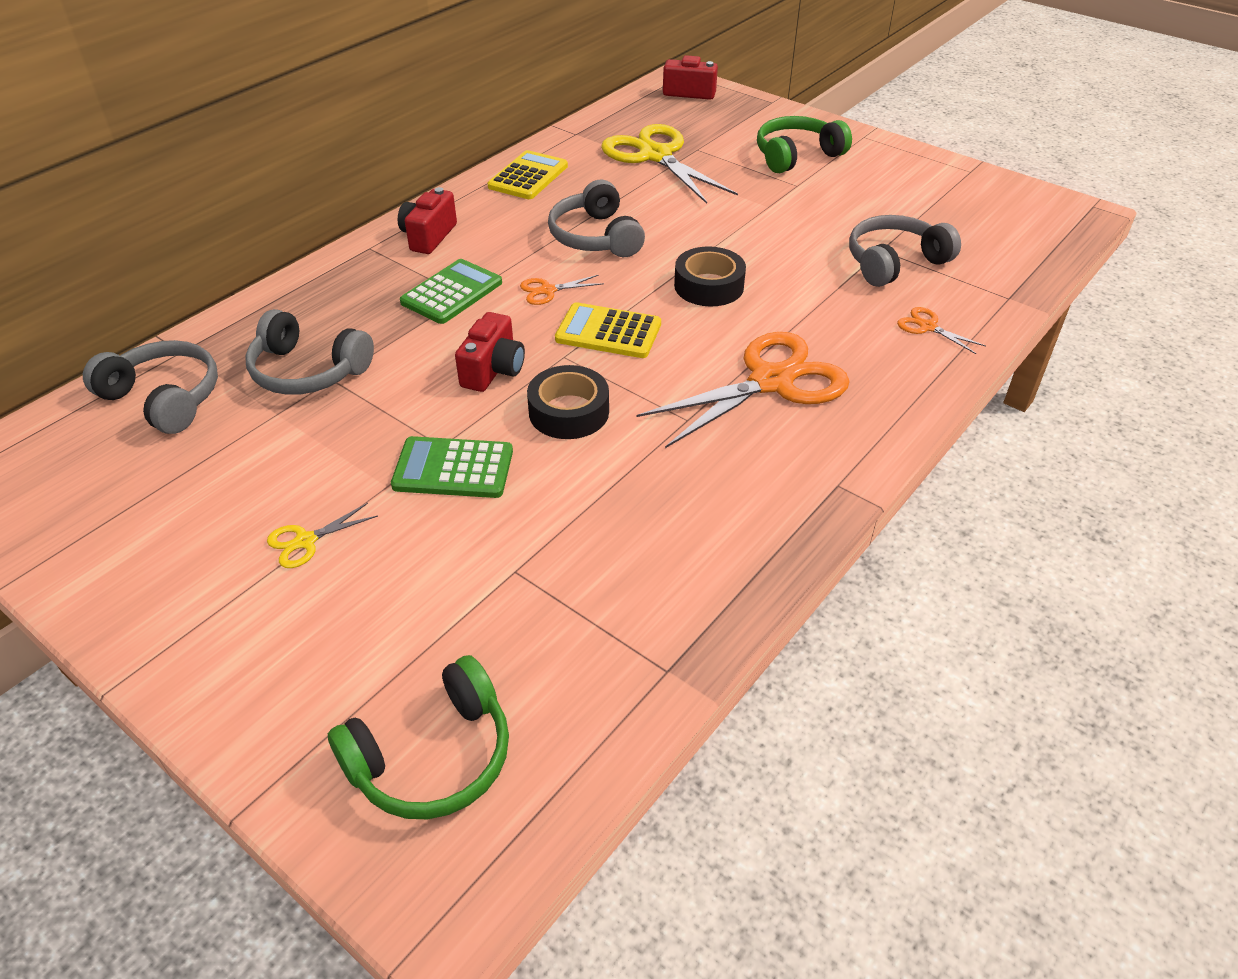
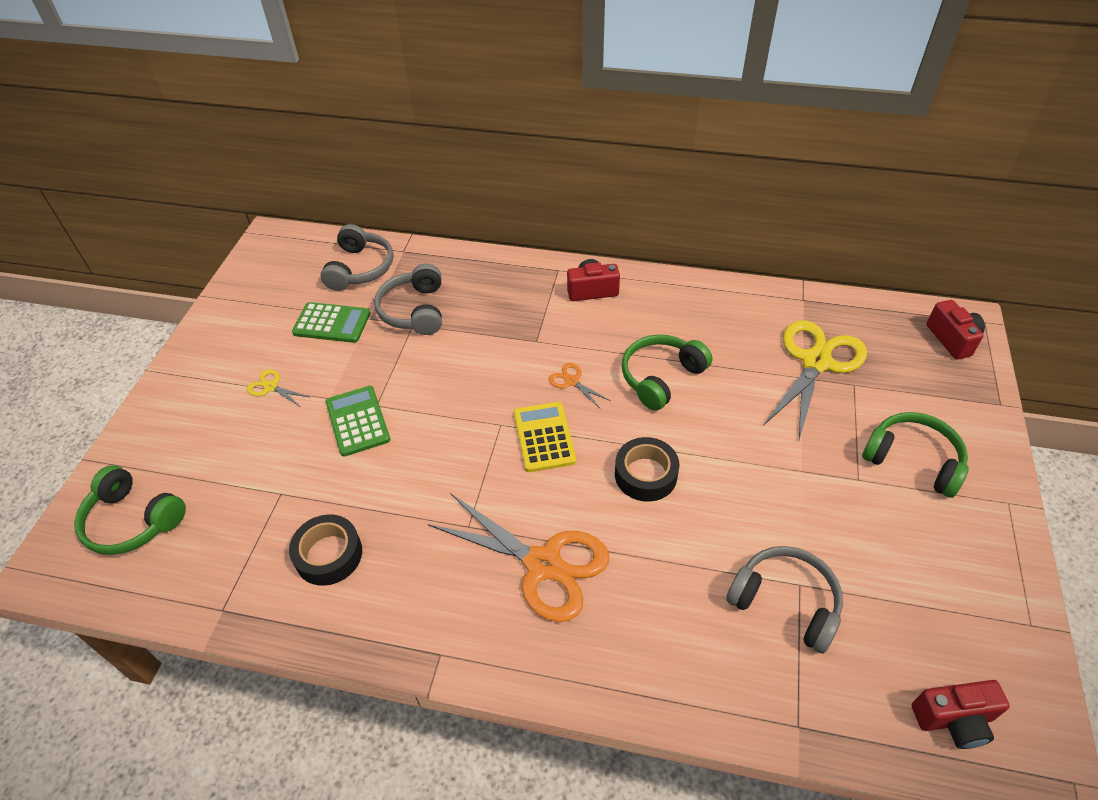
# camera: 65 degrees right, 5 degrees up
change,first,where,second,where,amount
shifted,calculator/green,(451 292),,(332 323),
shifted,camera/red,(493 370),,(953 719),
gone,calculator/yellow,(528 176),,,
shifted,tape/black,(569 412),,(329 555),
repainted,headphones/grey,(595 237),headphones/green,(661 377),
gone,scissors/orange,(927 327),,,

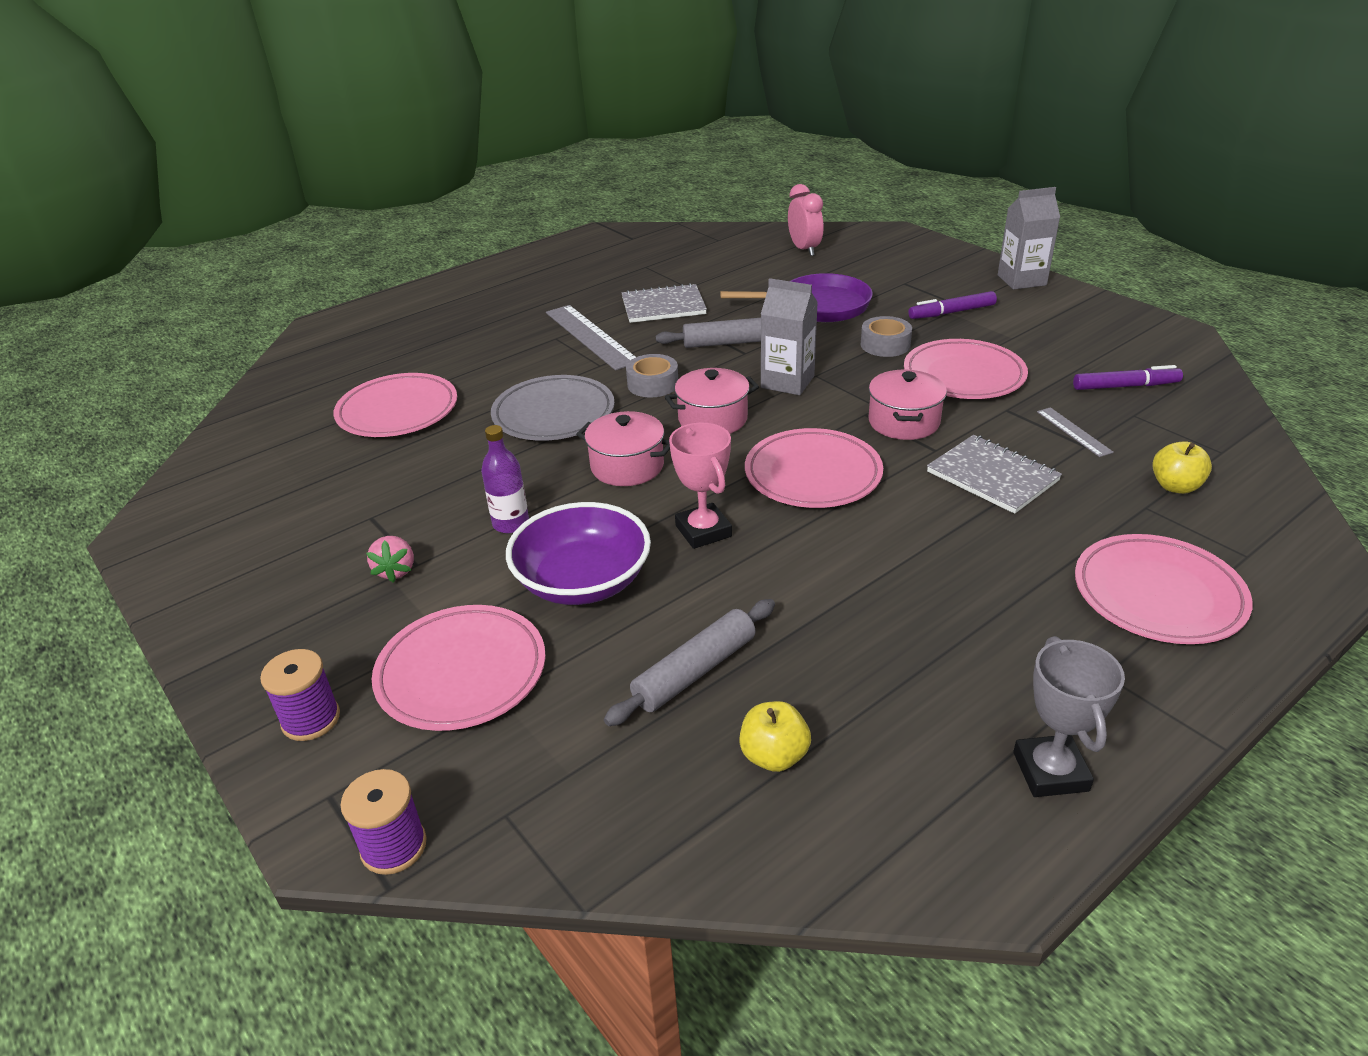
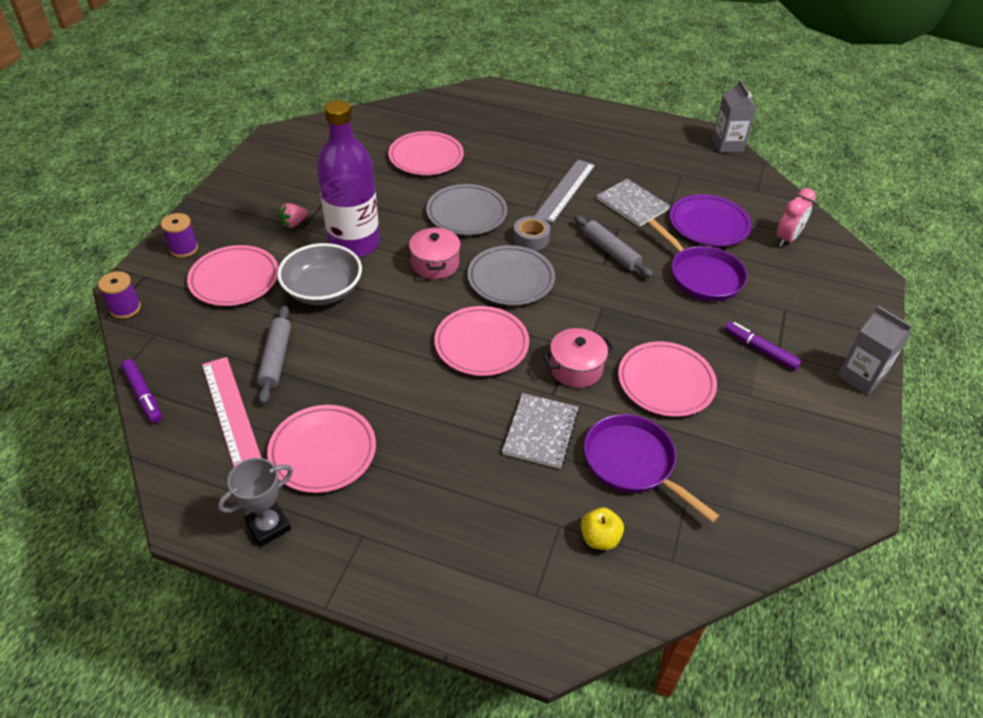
# camera: 55 degrees right, 10 degrees up
change,first,where,second,where,amount
scaled,bottle/purple,(511 523),,(354 244),x2.33
repainted,bowl/purple,(583 581),bowl/grey,(323 290),
rotated,rolling pin/grey,(695 671),,(276 359),75 degrees clockwise
swapped,pot/pink,(712 419),plate/grey,(510 279),
gone,trophy/pink,(703 531),,,
swapped,apple/yellow,(774 756),ruler/pink,(230 410),
shifted,carton/grey,(787 382),,(727 145),
gone,tape/grey,(885 345),,,
swapped,ruler/grey,(1073 432),pan/purple,(633 463),
shifted,marker/purple,(1125 386),,(143 395),
shifted,plate/pink,(1158 595),,(323 452),
new,,,plate/purple,(708 224),

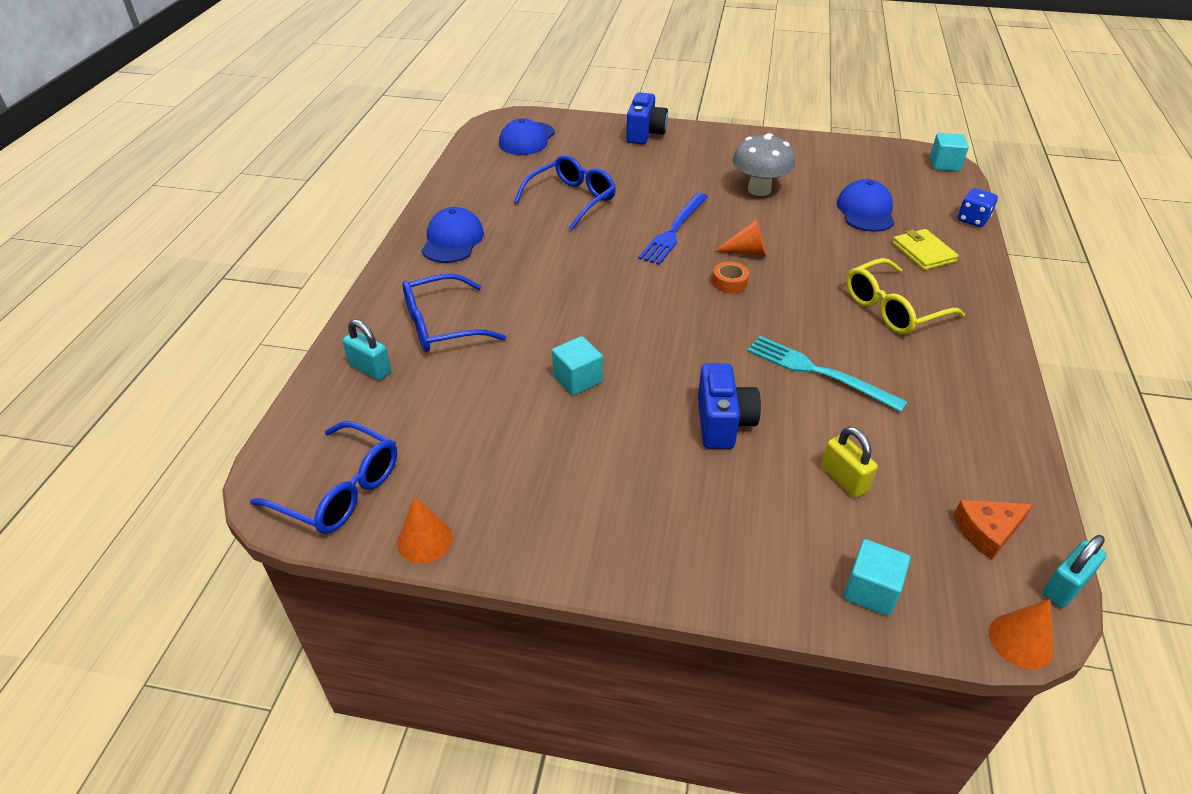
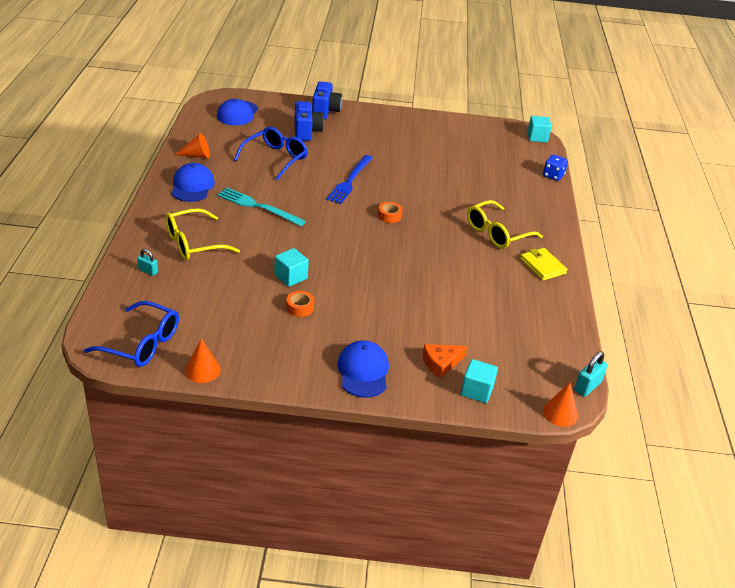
# camera: 10 degrees left, 5 degrees down
change,first,where,second,where,amount
scaled,padlock/turquoise,(370 369),,(148 271),x0.65
repainted,glasses/blue,(442 325),glasses/yellow,(194 243),
shifted,camera/blue,(723 423),,(306 132),
shifted,cone/orange,(747 252),,(197 155),
gone,mushroom/grey,(759 190),,,
shifted,fork/turquoise,(818 372),,(258 206),
gone,padlock/yellow,(844 479),,,
shifted,cap/blue,(865 211),,(363 371),
shifted,wallet/yellow,(923 252),,(542 266),
shifted,cheese/orange,(987 531),,(441 363),
new,,,tape/orange,(300 307),

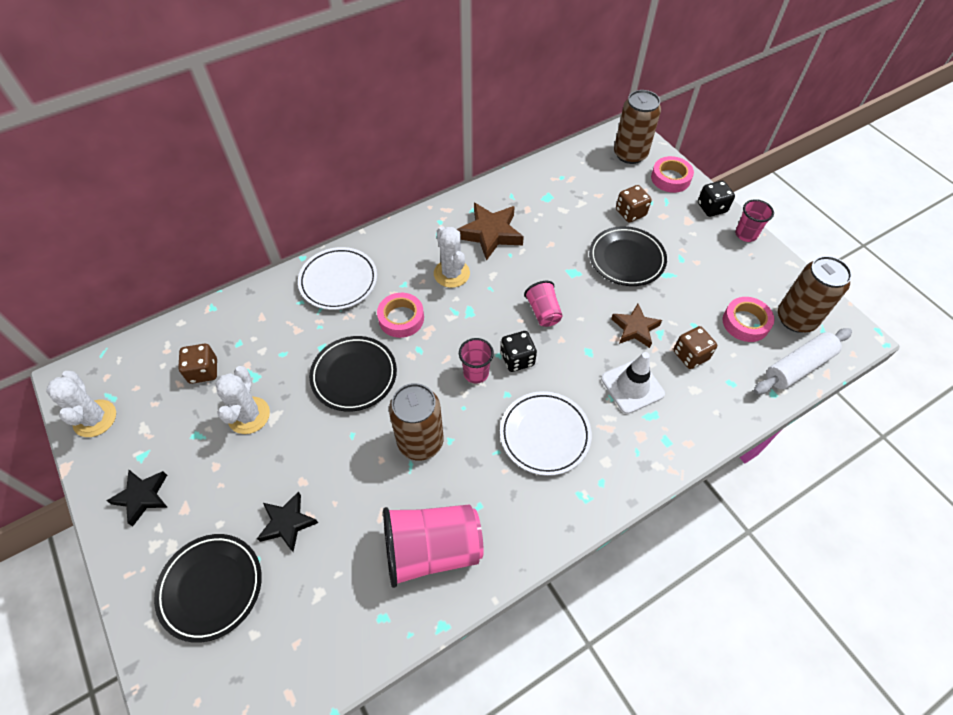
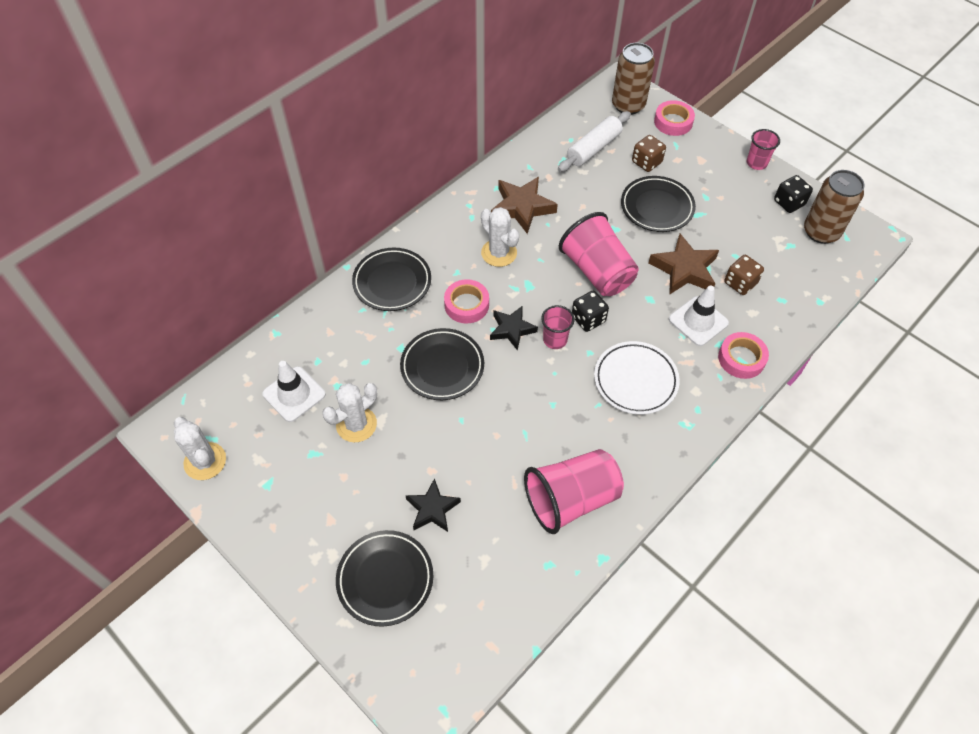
# camera: 15 degrees left, 0 degrees up
change,first,where,second,where,amount
shifted,star/black,(142 497),,(512 329),
swapped,dice/brown,(203 371),traffic cone/white,(294 394),
rotated,cactus/white,(249 415),,(356 424),60 degrees clockwise
repainted,plate/white,(338 281),plate/black,(392 282),
gone,can/brown,(420 441),,,
scaled,cup/pink,(543 312),,(597 271),x1.90
scaled,star/brown,(635 328),,(684 269),x1.51
shifted,dice/black,(711 208),,(789 203),
shifted,tape/pink,(745 322),,(741 358),
shifted,rolling pin/white,(798 367),,(594 148),

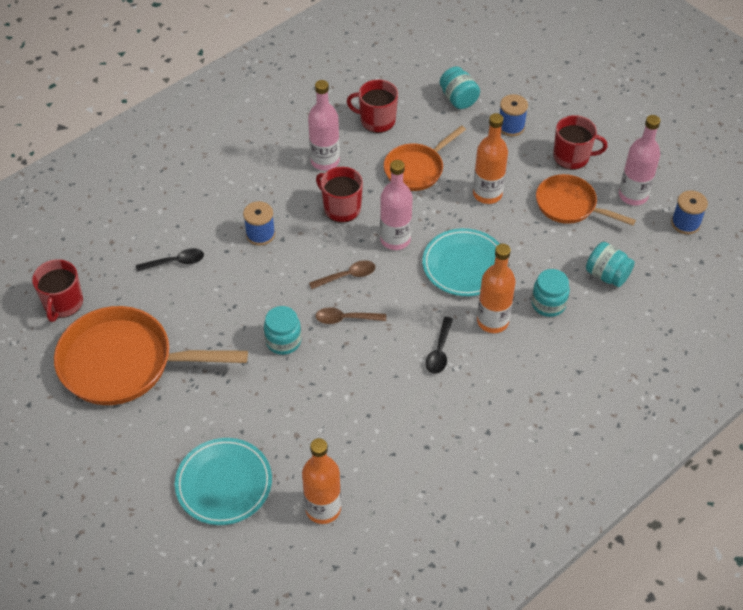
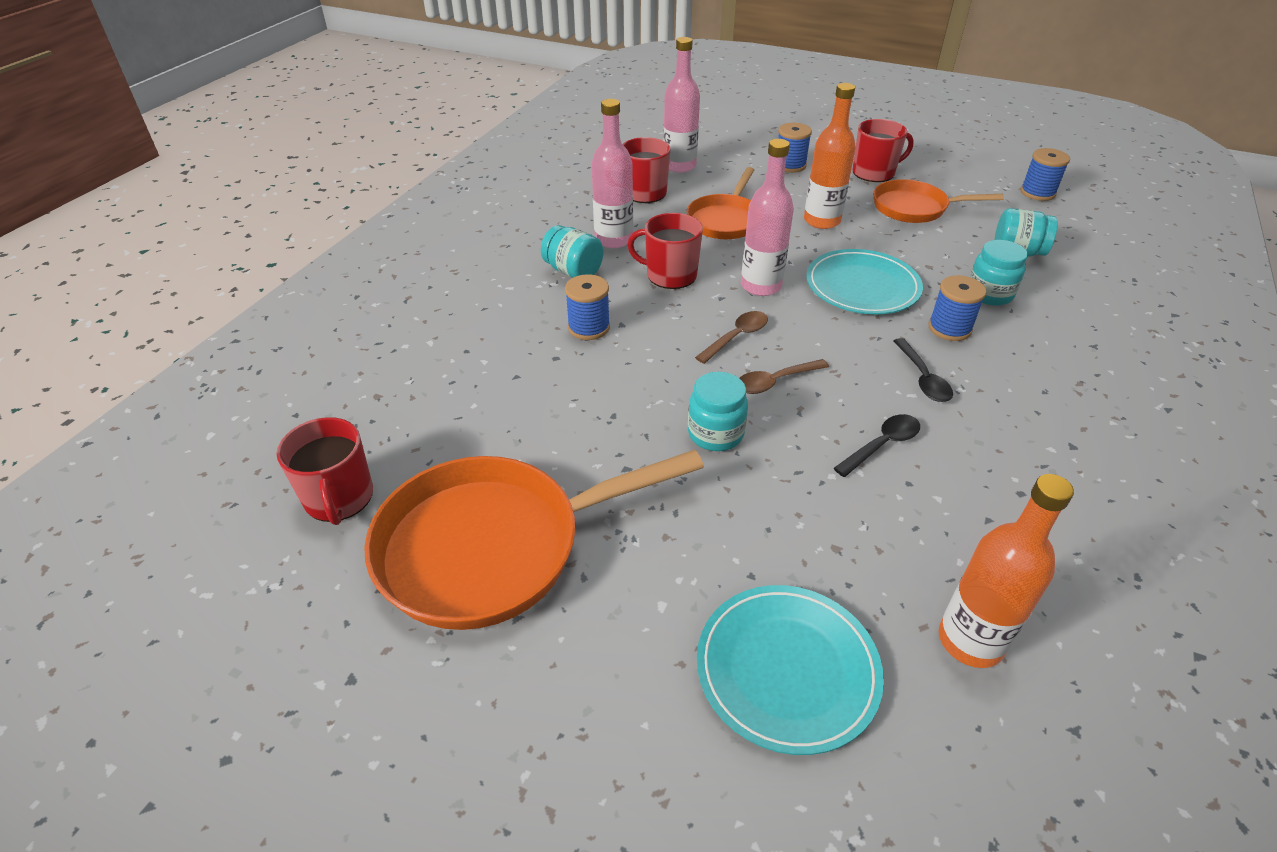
# camera: 25 degrees left, 10 degrees down
change,first,where,second,where,amount
shifted,spoon/black,(175 262),,(882 445),
shifted,jar/turquoise,(458 99),,(573 271),
swapped,bottle/orange,(492 321),spool/blue,(949 328),
shifted,bottle/pink,(633 195),,(679 166),

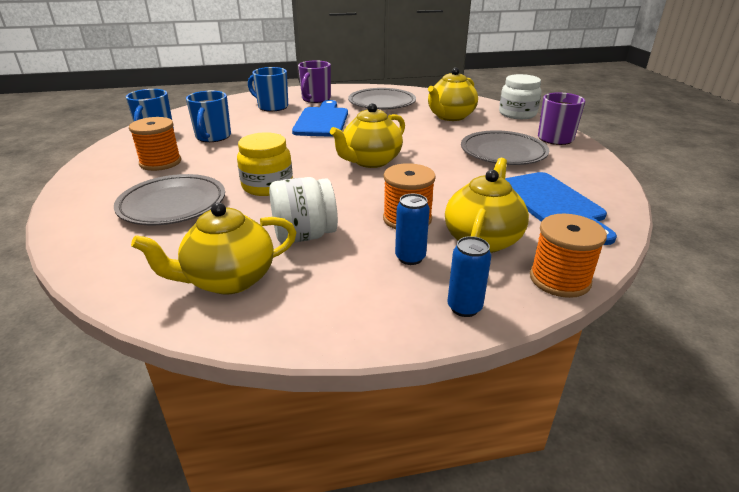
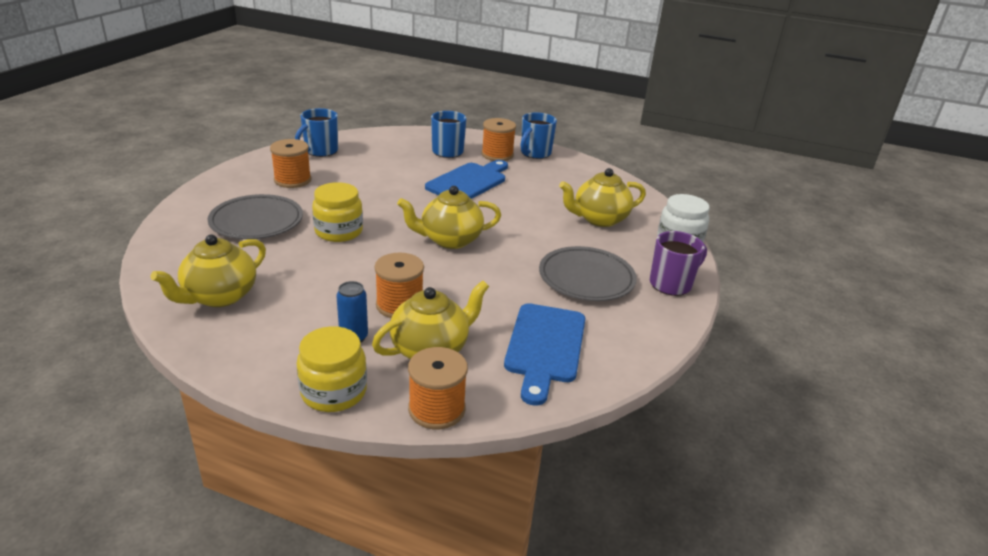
# camera: 30 degrees right, 0 degrees up
change,first,where,second,where,amount
rotated,teapot/yellow,(228 280),,(219 296),60 degrees counterclockwise
shifted,mug/blue,(213 137),,(535 153),
gone,jar/white,(304 235),,,
swapped,mug/purple,(315 99),spool/orange,(497 155),
gone,plate/grey,(382 103),,,
swapped,can/blue,(464 307),jar/yellow,(334 392),

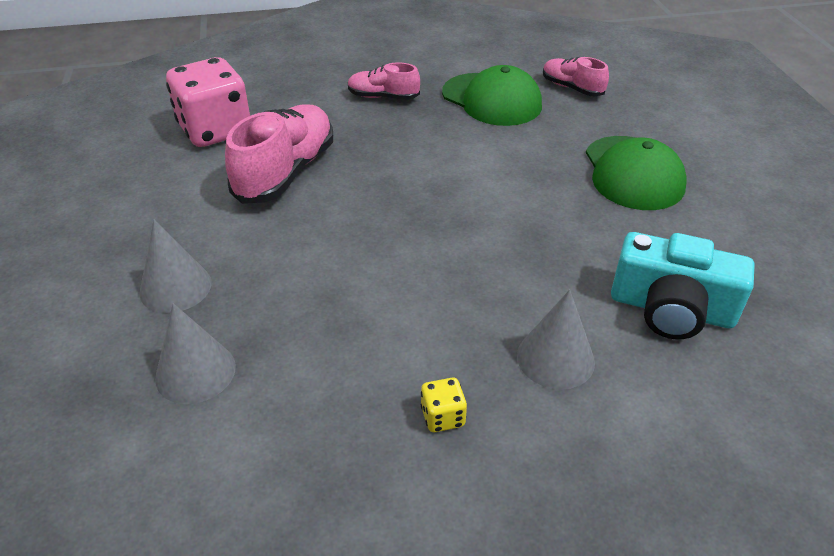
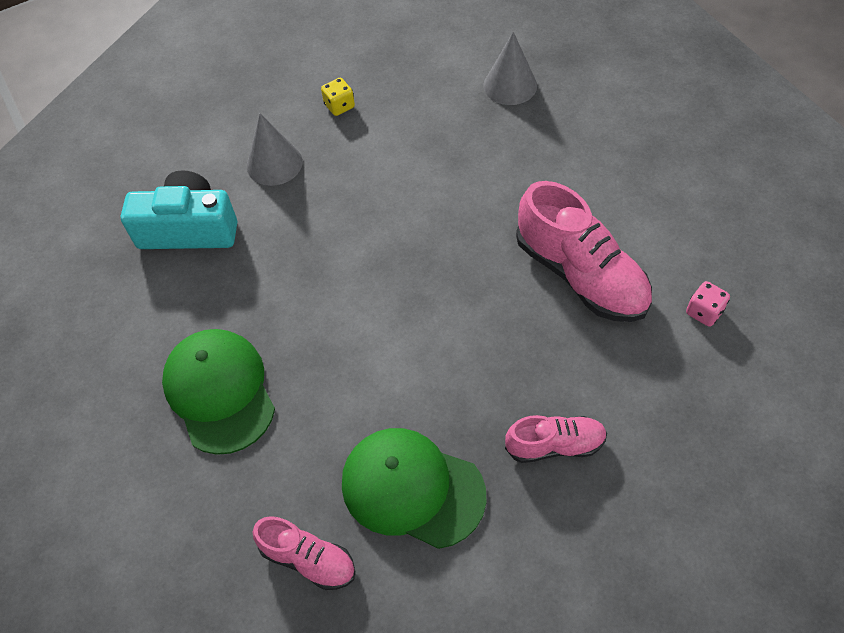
# camera: 165 degrees right, 15 degrees up
change,first,where,second,where,amount
gone,cone/grey,(175 287),,,
scaled,dice/pink,(215 130),,(704 312),x0.41
rotated,shoe/pink,(286 172),,(580 275),45 degrees counterclockwise

